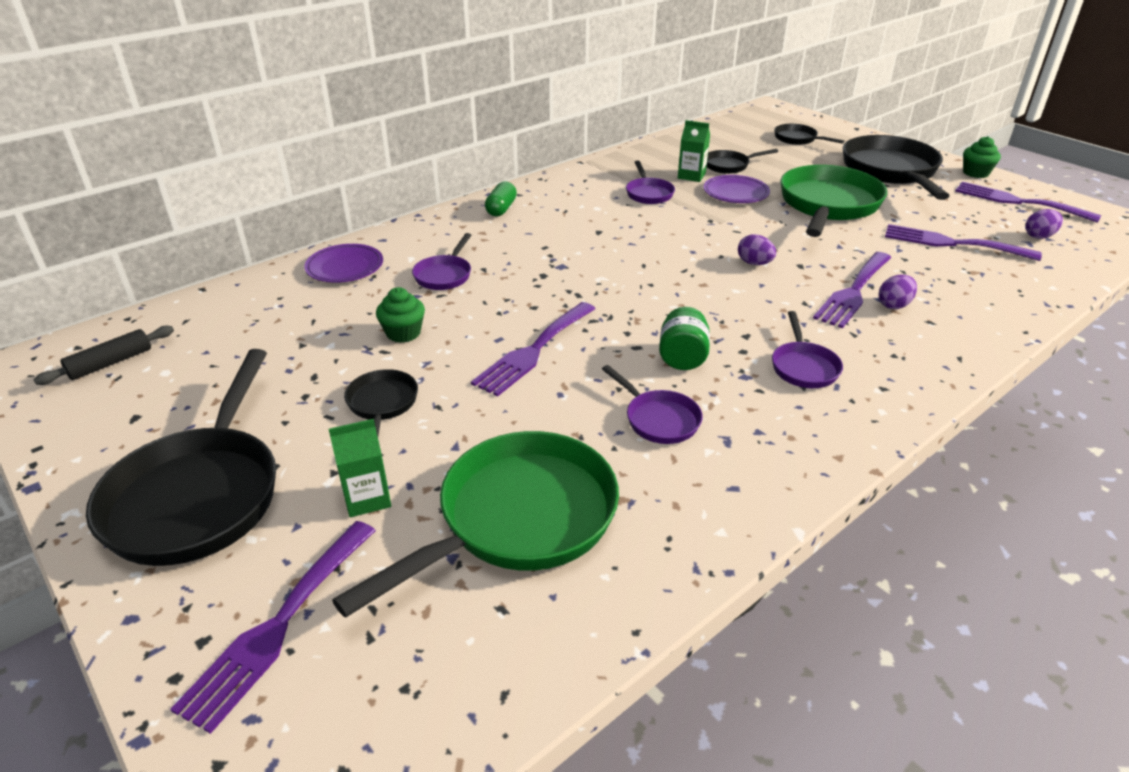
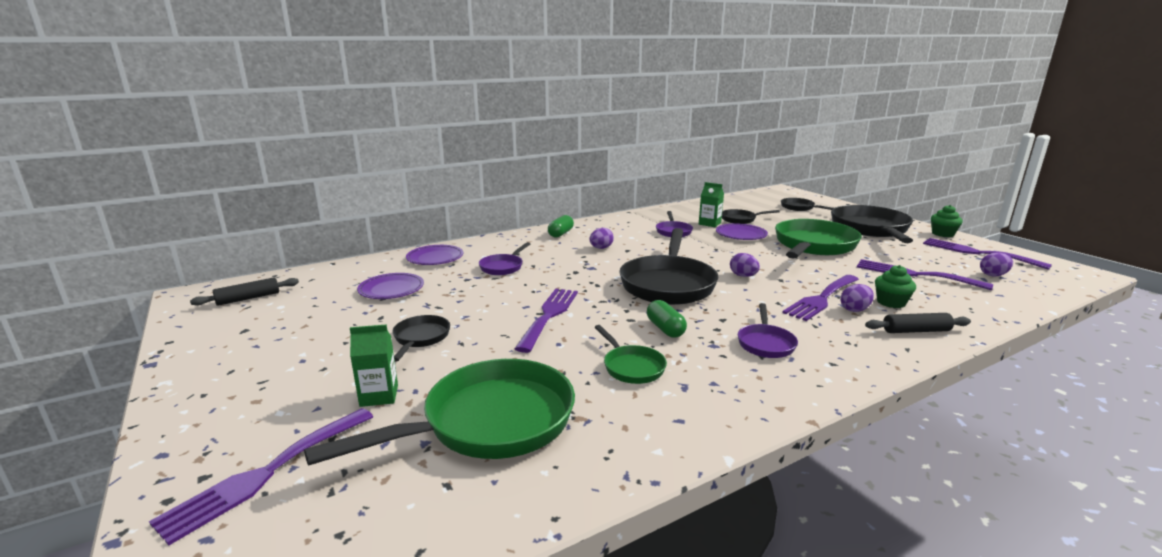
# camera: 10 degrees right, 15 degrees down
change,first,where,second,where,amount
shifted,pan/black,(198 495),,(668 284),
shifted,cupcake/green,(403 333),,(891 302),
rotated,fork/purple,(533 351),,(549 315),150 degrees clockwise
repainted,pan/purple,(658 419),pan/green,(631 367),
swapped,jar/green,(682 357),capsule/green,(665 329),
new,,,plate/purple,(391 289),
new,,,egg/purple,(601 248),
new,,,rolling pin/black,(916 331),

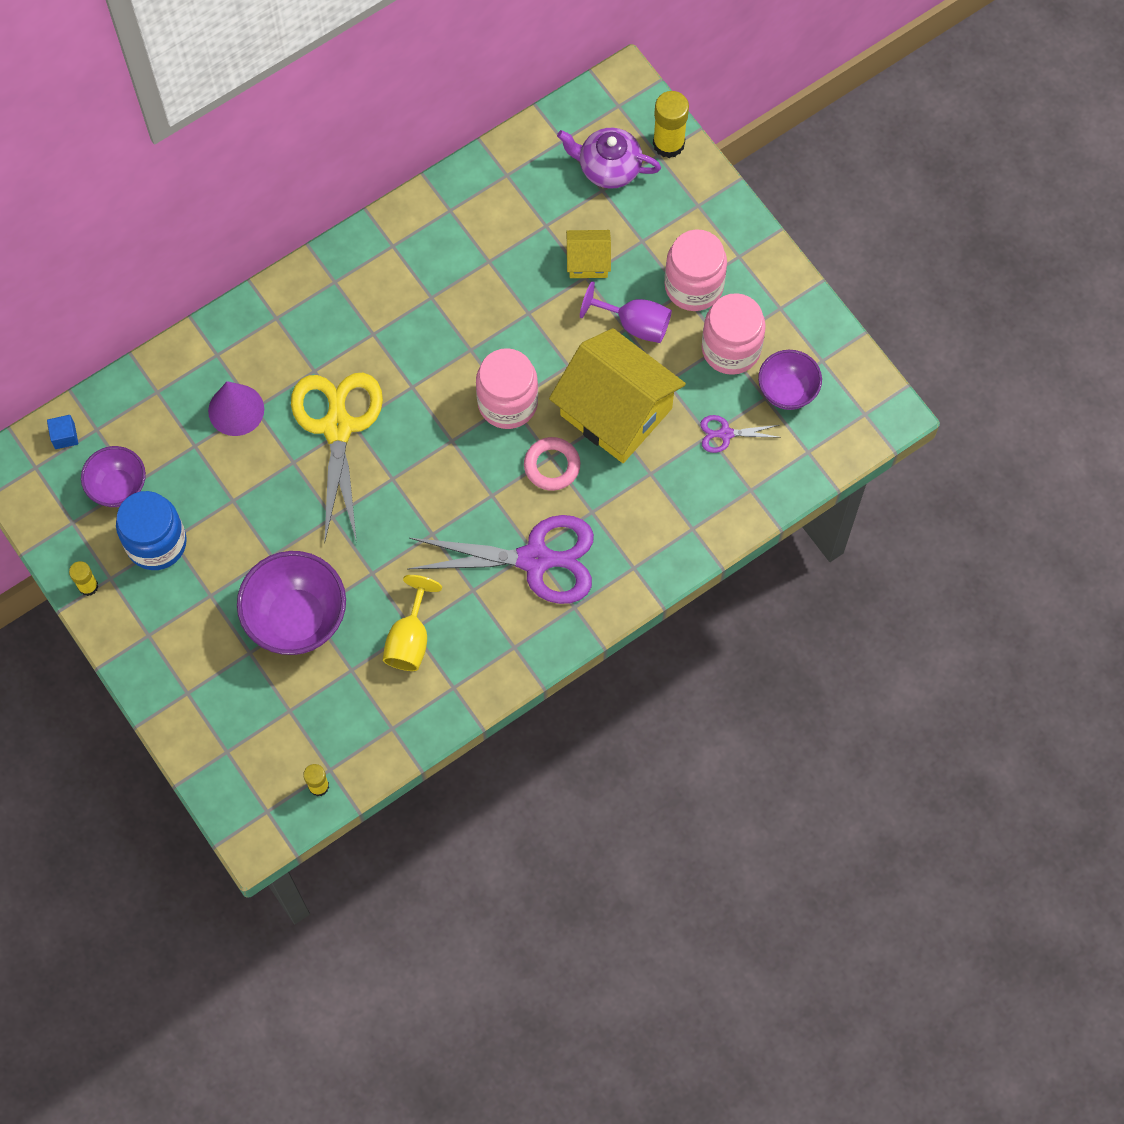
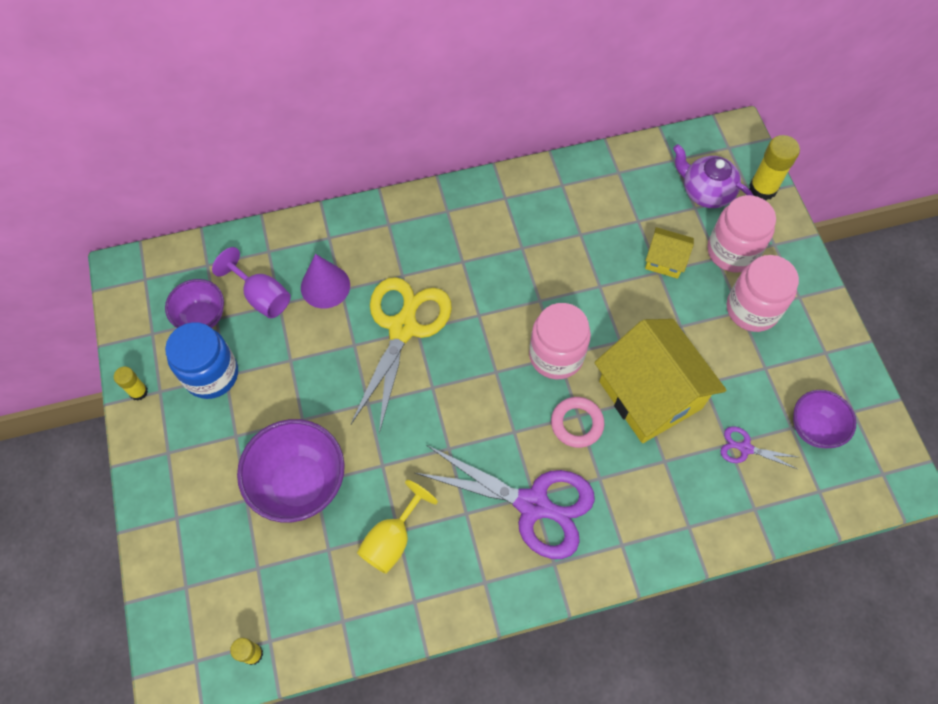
# camera: 20 degrees right, 5 degrees down
change,first,where,second,where,amount
gone,cube/blue,(64 436),,,
shifted,goblet/purple,(635 324),,(262 296),
shifted,jar/pink,(731 349),,(732 251),

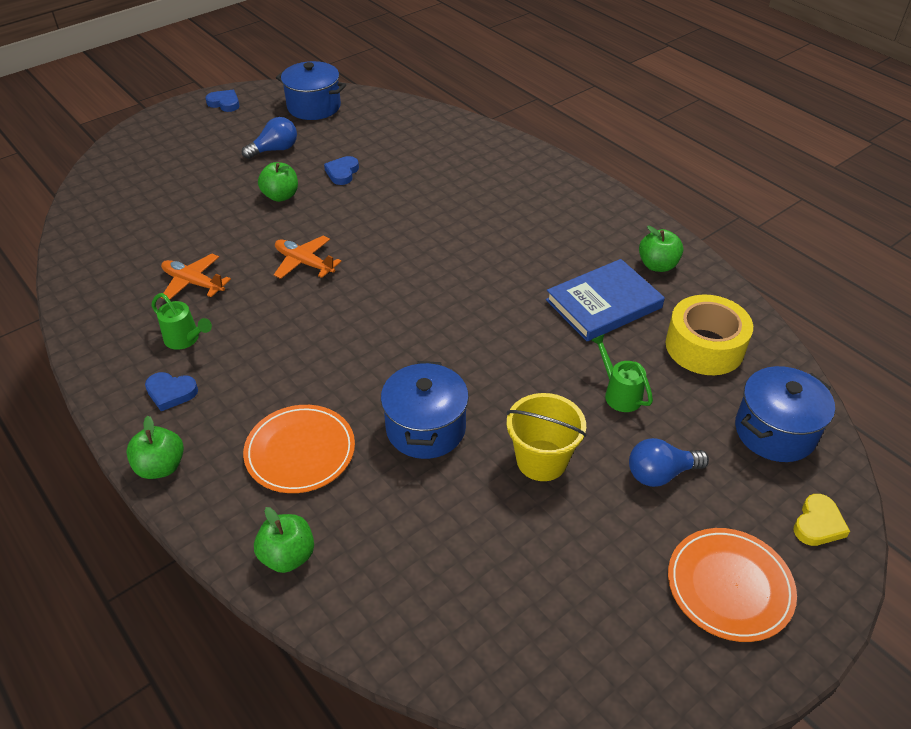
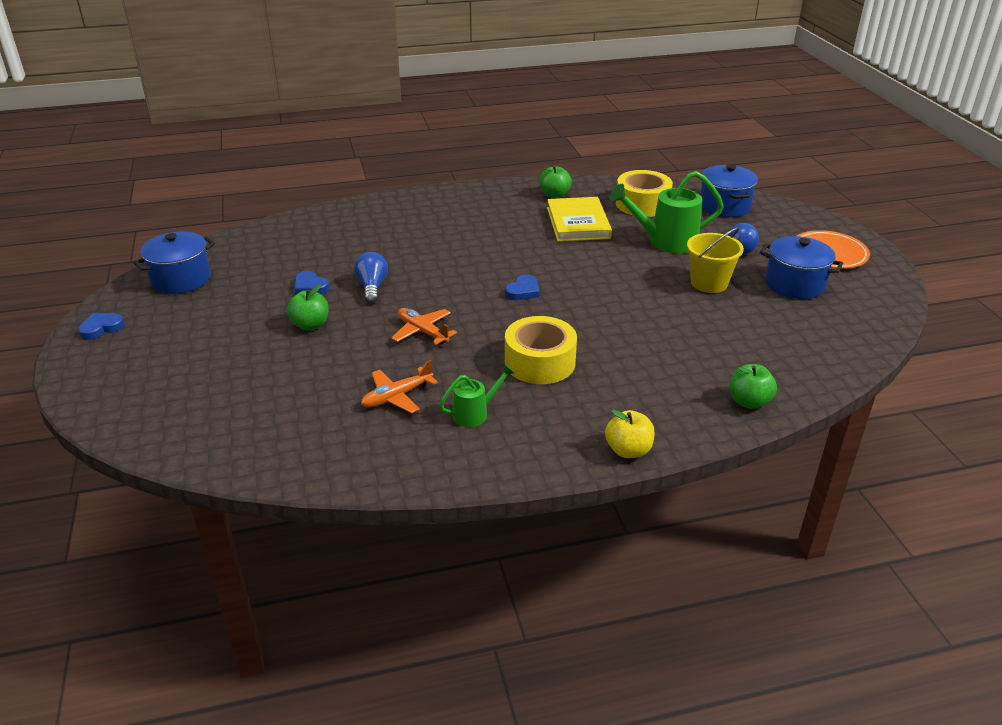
# camera: 65 degrees left, 10 degrees down
change,first,where,second,where,amount
repainted,apple/green,(161 467),apple/yellow,(628 450),
shifted,heart/blue,(171 393),,(523 291),
shifted,light bulb/blue,(275 150),,(372 287),
gone,plate/orange,(300 451),,,
rotated,plane/orange,(304 263),,(422 331),75 degrees clockwise
shifted,pot/blue,(425 428),,(794 284),
repainted,book/blue,(603 304),book/yellow,(578 223),
scaled,watering can/green,(619 393),,(665 242),x1.83
gone,heart/yellow,(818 524),,,
new,,,tape/yellow,(540 362),

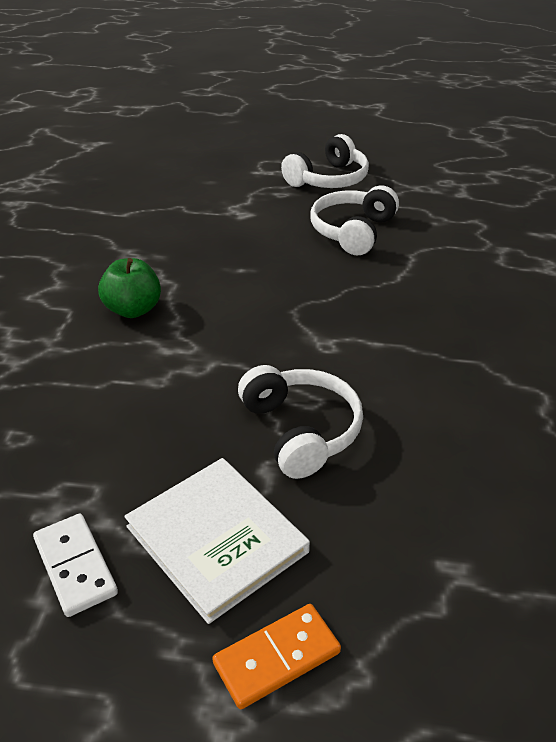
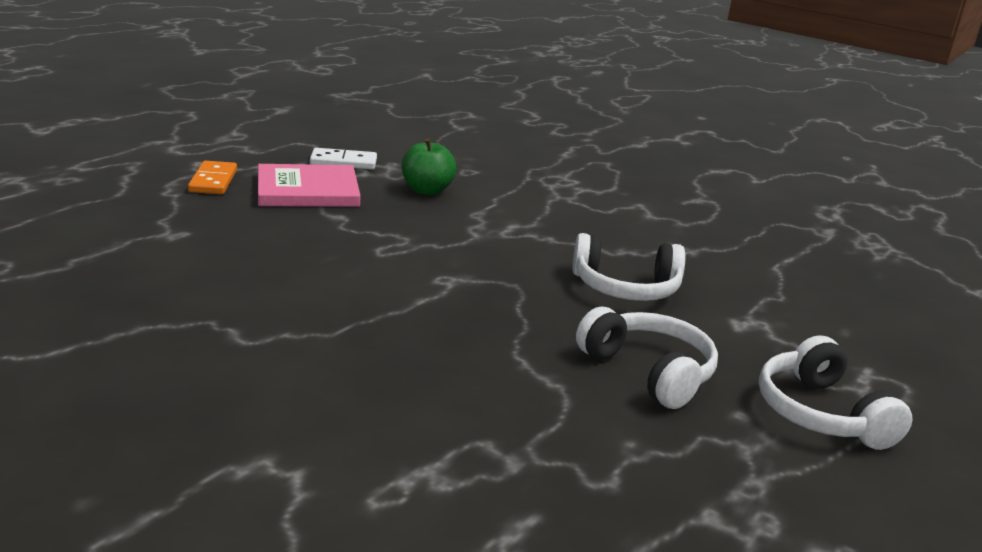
# camera: 115 degrees right, 15 degrees down
change,first,where,second,where,amount
shifted,apple/green,(133 309),,(426 190),
repainted,book/white,(216 539),book/pink,(307 190),
shifted,headphones/white,(301 430),,(625 288),

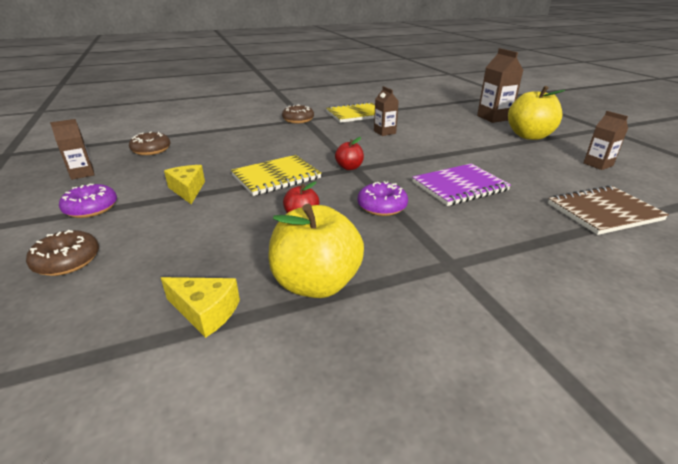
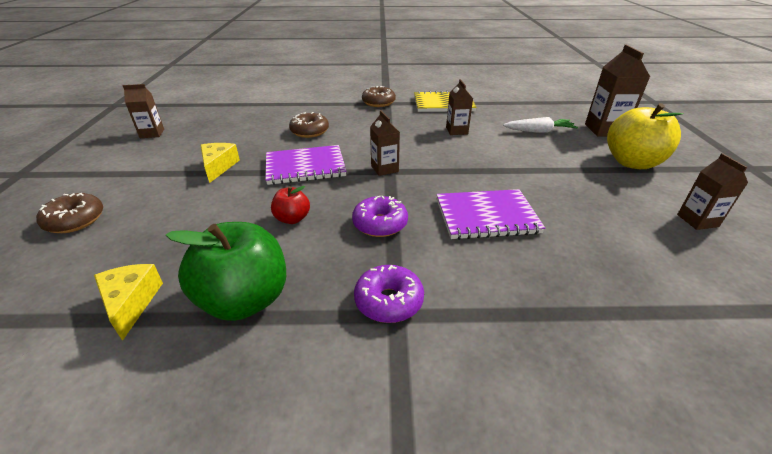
# camera: 20 degrees right, 5 degrees up
change,first,where,second,where,amount
shifted,donut/purple,(91 208),,(389 301),
shifted,donut/brown,(151 150),,(309 131),
rotated,cheese/yellow,(205 312),,(131 303),150 degrees counterclockwise
repainted,notebook/yellow,(276 177),notebook/purple,(305 167),
repainted,apple/yellow,(316 283),apple/green,(245 300),
swapped,apple/red,(349 167),carton/brown,(384 169),
gone,notebook/brown,(603 212),,,
new,,,carrot/white,(539 131),

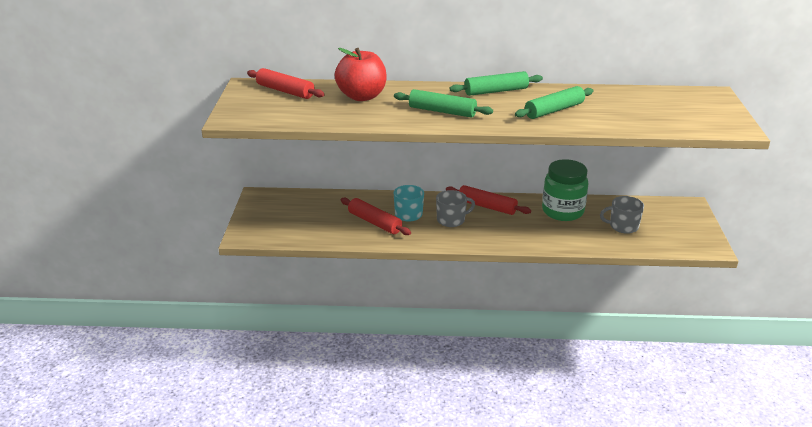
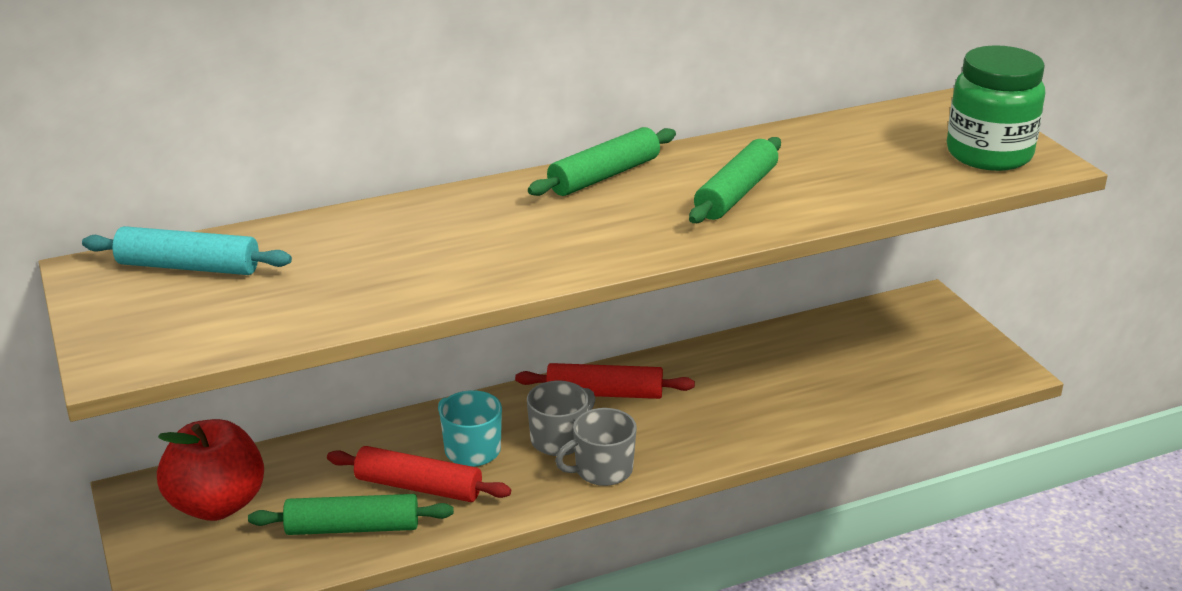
# camera: 25 degrees left, 0 degrees up
change,first,where,second,where,amount
repainted,rolling pin/red,(285 91),rolling pin/turquoise,(189 267),
shifted,apple/red,(362 96),,(217 504),
shifted,rolling pin/green,(442 111),,(352 528),
shifted,jar/green,(562 211),,(989 154),
shifted,mug/grey,(623 226),,(602 470),

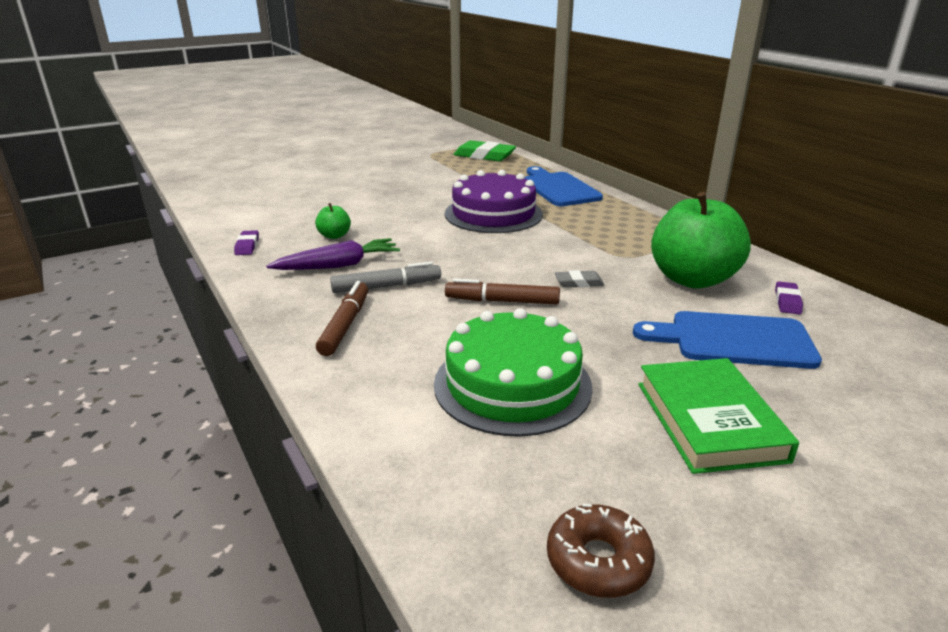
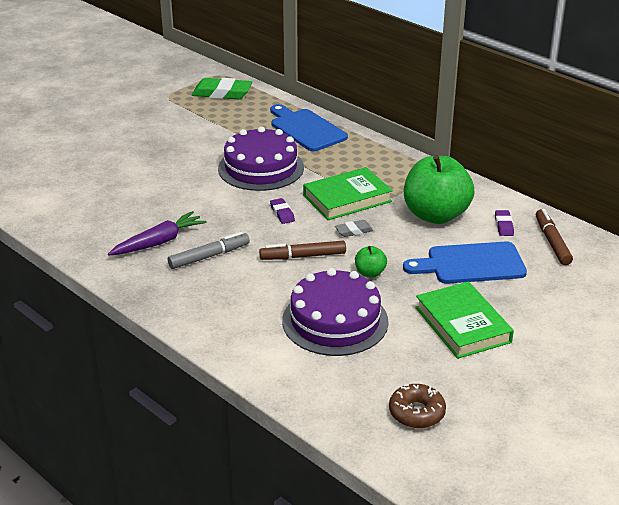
# camera: 15 degrees left, 5 degrees up
change,first,where,second,where,amount
shifted,eraser/purple,(247 246),,(282 213),
shifted,apple/green,(334 236),,(370 273),
shifted,marker/brown,(345 325),,(552 242),
repainted,cake/green,(512 384),cake/purple,(335 321),
new,,,book/green,(347 198),

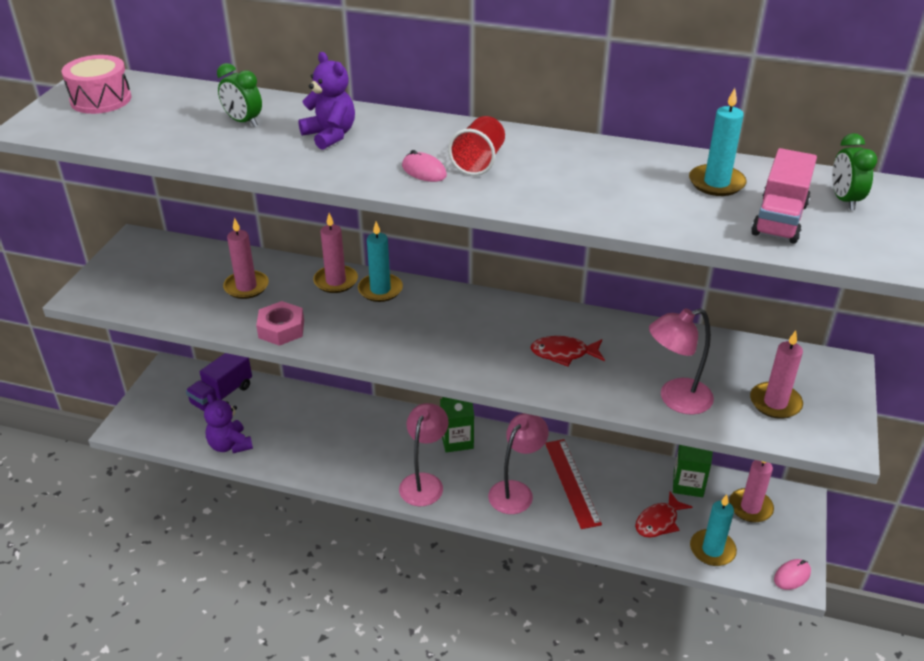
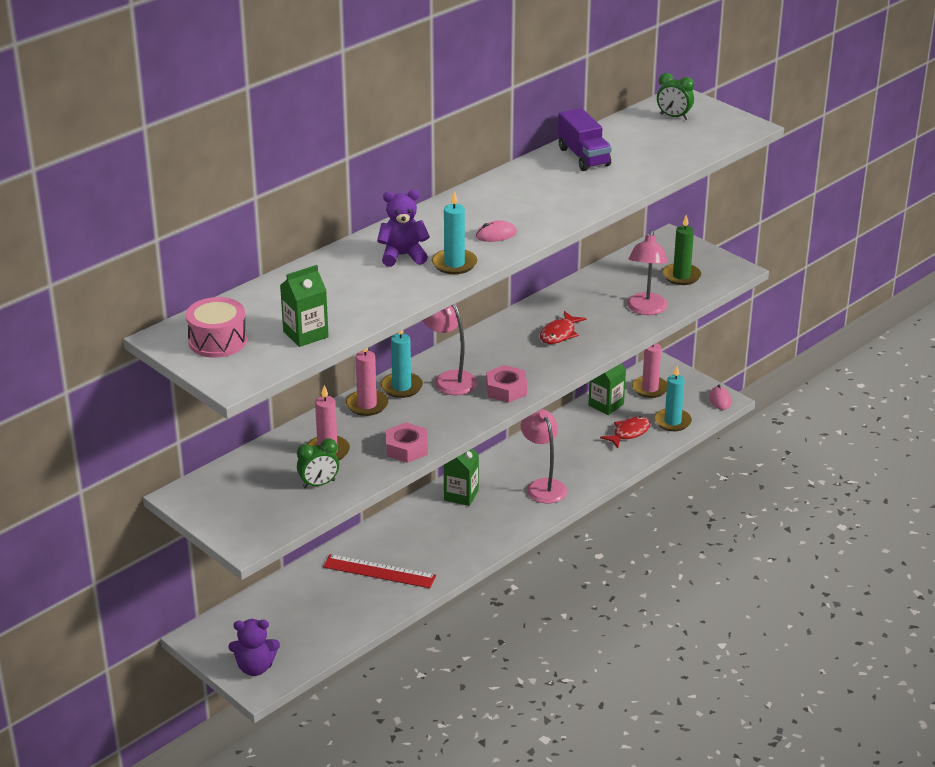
# camera: 60 degrees left, 5 degrees down
change,first,where,second,where,amount
shifted,truck/purple,(222 395),,(583 157),
shifted,teddy bear/purple,(230 445),,(255 667),
shifted,clock/green,(243 122),,(319 484),
shifted,lamp/pink,(424 482),,(449 379),
gone,cup/red,(479 162),,,
shifted,ruler/red,(572 482),,(379 571),
rotated,fish/red,(659 521),,(629 433),120 degrees counterclockwise
shifted,candle/turquoise,(716 183),,(454 264),
repainted,candle/pink,(775 403),candle/green,(681 276),
gone,truck/pink,(779 219),,,
new,,,carton/green,(305 334),
new,,,nut/pink,(506 389),

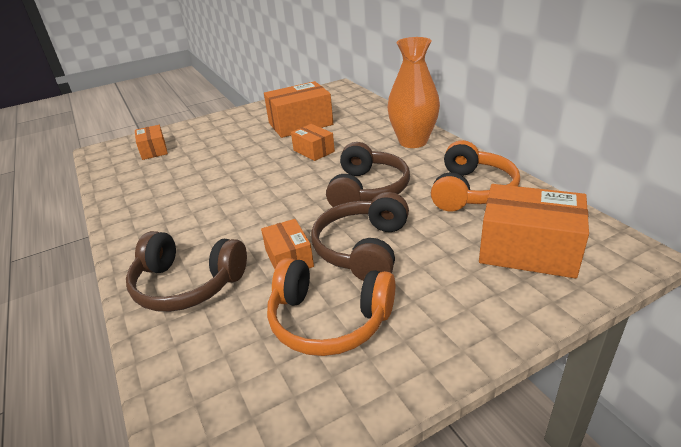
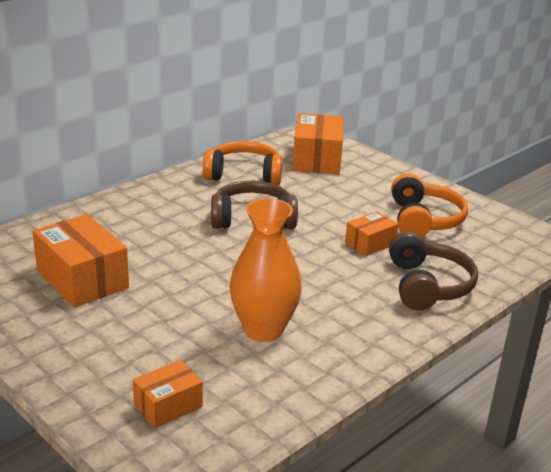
# camera: 110 degrees left, 5 degrees down
change,first,where,second,where,amount
gone,box/orange,(314 151),,,
gone,headphones/brown,(363 249),,,
shifted,vase/orange,(413 142),,(263 330),

